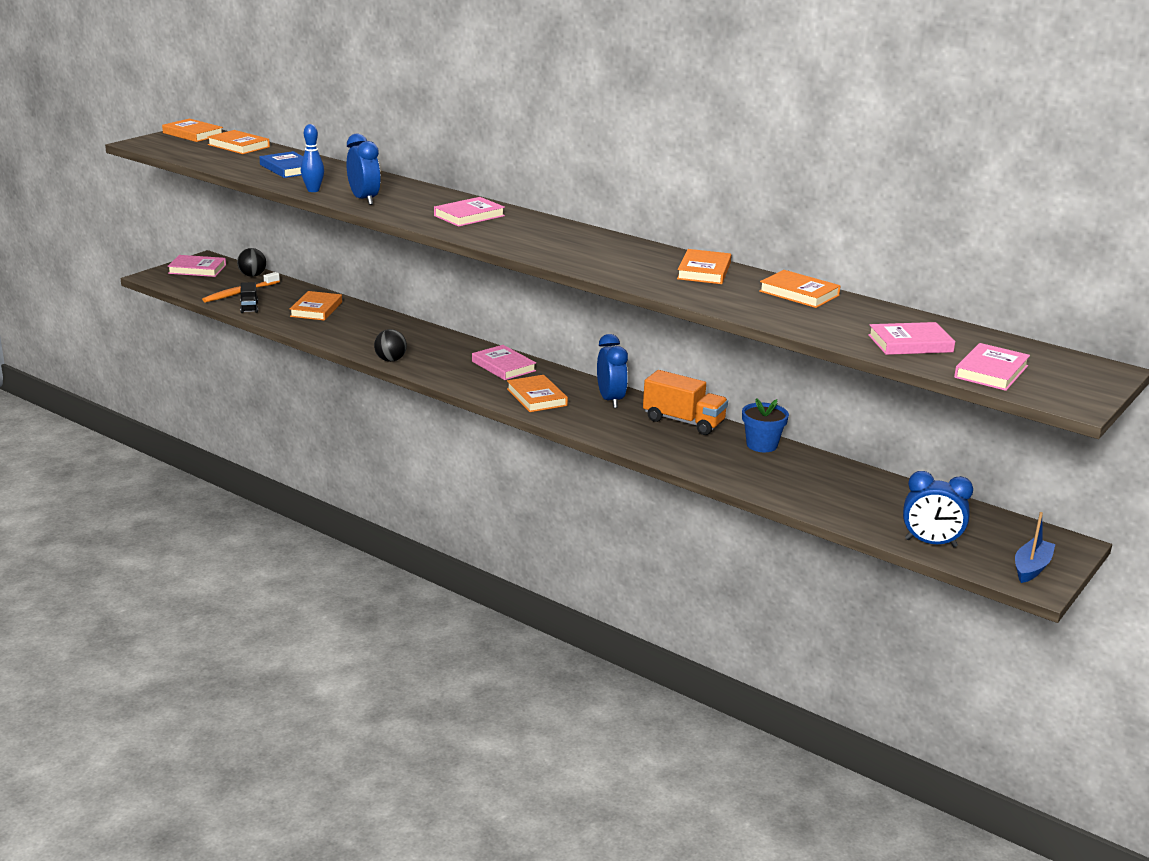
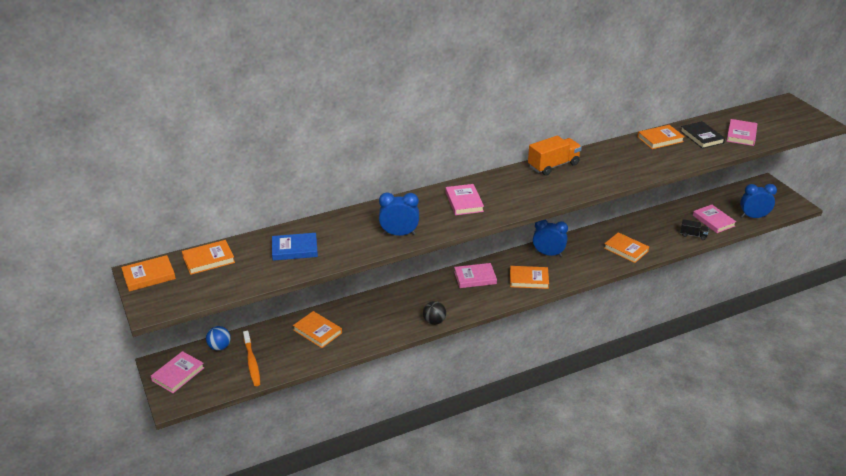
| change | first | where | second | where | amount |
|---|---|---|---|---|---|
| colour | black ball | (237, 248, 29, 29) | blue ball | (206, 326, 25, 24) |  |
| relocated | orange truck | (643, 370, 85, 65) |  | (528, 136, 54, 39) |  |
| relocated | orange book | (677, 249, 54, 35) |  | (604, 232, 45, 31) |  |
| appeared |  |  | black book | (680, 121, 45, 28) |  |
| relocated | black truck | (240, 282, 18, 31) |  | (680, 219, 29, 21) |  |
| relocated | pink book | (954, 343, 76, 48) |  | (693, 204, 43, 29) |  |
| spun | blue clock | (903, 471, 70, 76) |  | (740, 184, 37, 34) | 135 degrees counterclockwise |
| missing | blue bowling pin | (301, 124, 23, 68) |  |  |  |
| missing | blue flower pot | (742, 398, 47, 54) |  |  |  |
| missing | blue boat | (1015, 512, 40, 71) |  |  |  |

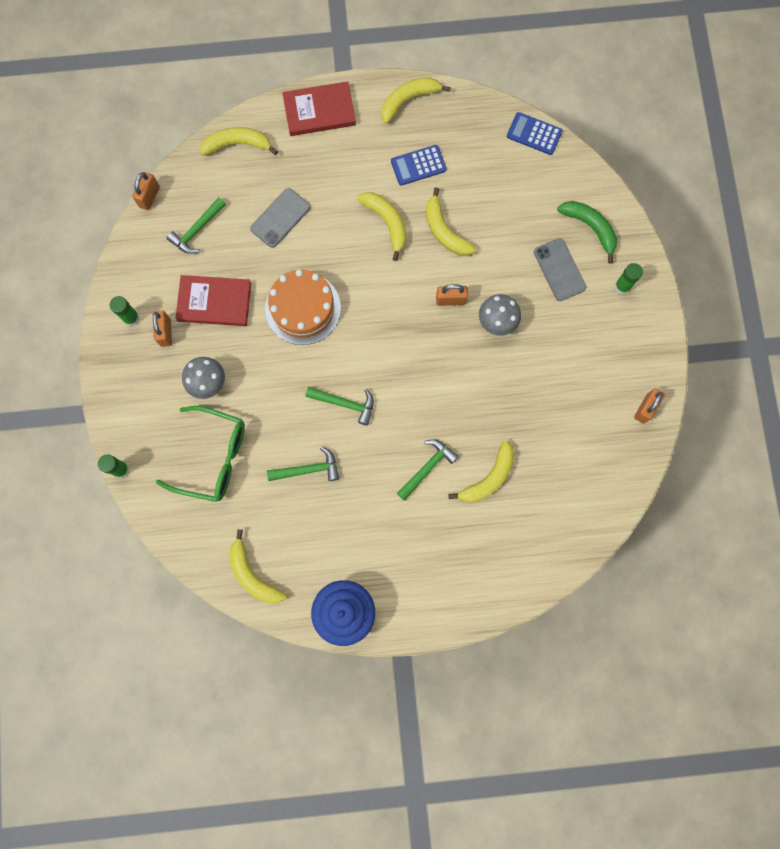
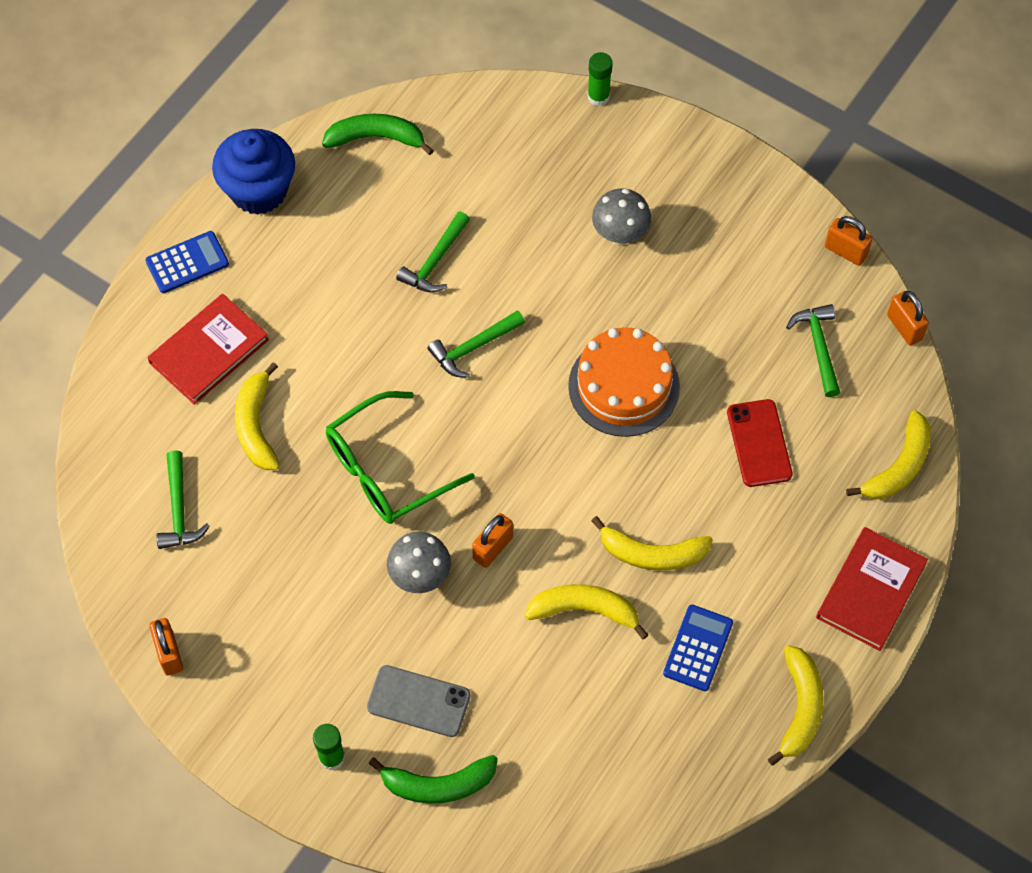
| change | first | where | second | where | amount |
|---|---|---|---|---|---|
| relocated | blue calculator | (507, 112, 56, 43) |  | (146, 231, 83, 62) |  |
| relocated | red book | (175, 275, 76, 51) |  | (147, 294, 122, 111) |  |
| relocated | green hammer | (397, 439, 62, 62) |  | (156, 450, 54, 99) |  |
| colour | yellow banana | (229, 529, 57, 74) | green banana | (322, 114, 112, 41) |  |
| relocated | green glasses | (156, 406, 89, 96) |  | (326, 391, 149, 133) |  |
| colour | grey phone | (250, 188, 60, 60) | red phone | (727, 399, 66, 88) |  |
| relocated | orange padlock | (153, 310, 19, 37) |  | (825, 216, 47, 50) |  |
| missing | green glue stick | (110, 296, 29, 30) |  |  |  |

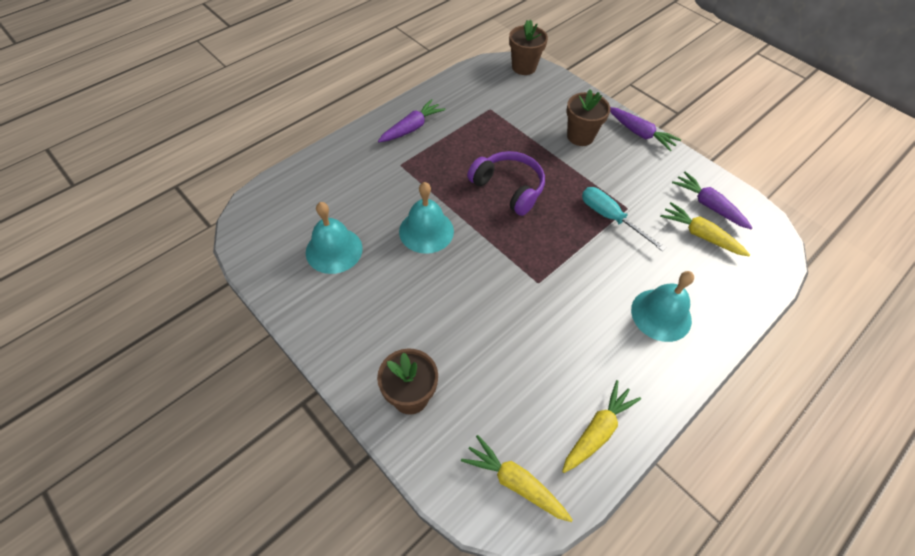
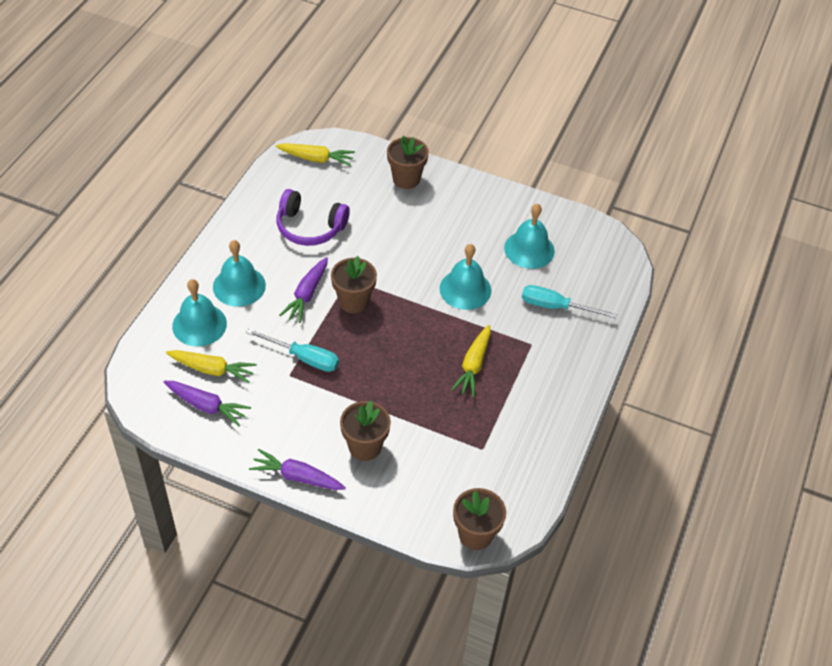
| change | first | where | second | where | amount |
|---|---|---|---|---|---|
| appeared |  |  | turquoise bell | (172, 279, 55, 67) |  |
| relocated | purple headphones | (467, 151, 78, 65) |  | (277, 189, 73, 57) |  |
| relocated | purple carrot | (378, 99, 68, 43) |  | (279, 257, 49, 66) |  |
| appeared |  |  | brown flower pot | (331, 256, 46, 57) |  |
| relocated | yellow carrot | (562, 380, 79, 93) |  | (451, 325, 40, 72) |  |
| appeared |  |  | turquoise screwdriver | (522, 285, 95, 33) |  |

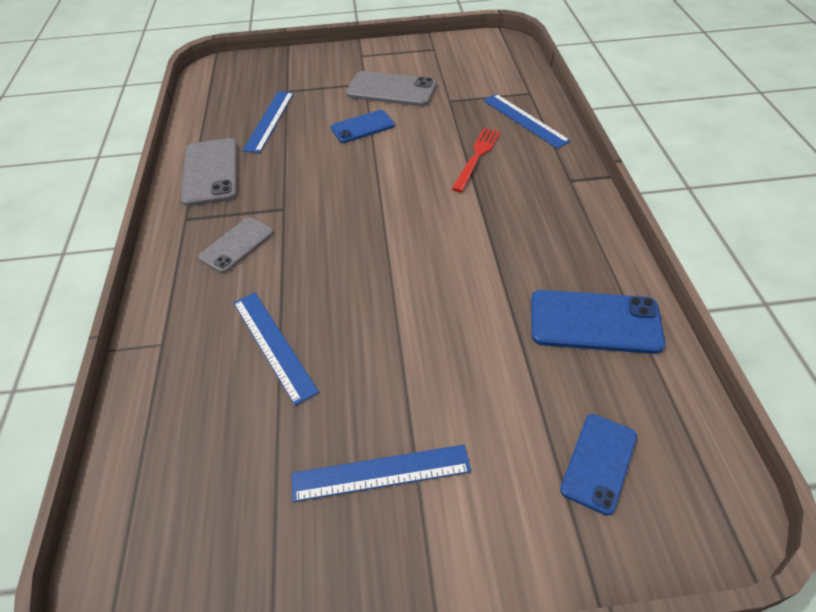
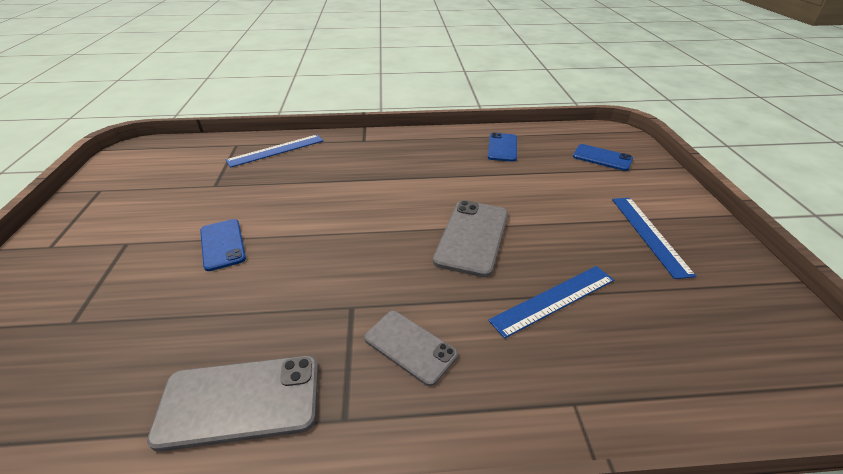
| change | first | where | second | where | amount |
|---|---|---|---|---|---|
| relocated | grey phone | (346, 71, 90, 35) |  | (433, 200, 75, 77) |  |
| size | blue phone | (531, 290, 134, 64) |  | (488, 132, 29, 30) | x0.66 |
| missing | blue ruler | (243, 91, 51, 62) |  |  |  |
| missing | red fork | (452, 128, 49, 64) |  |  |  |

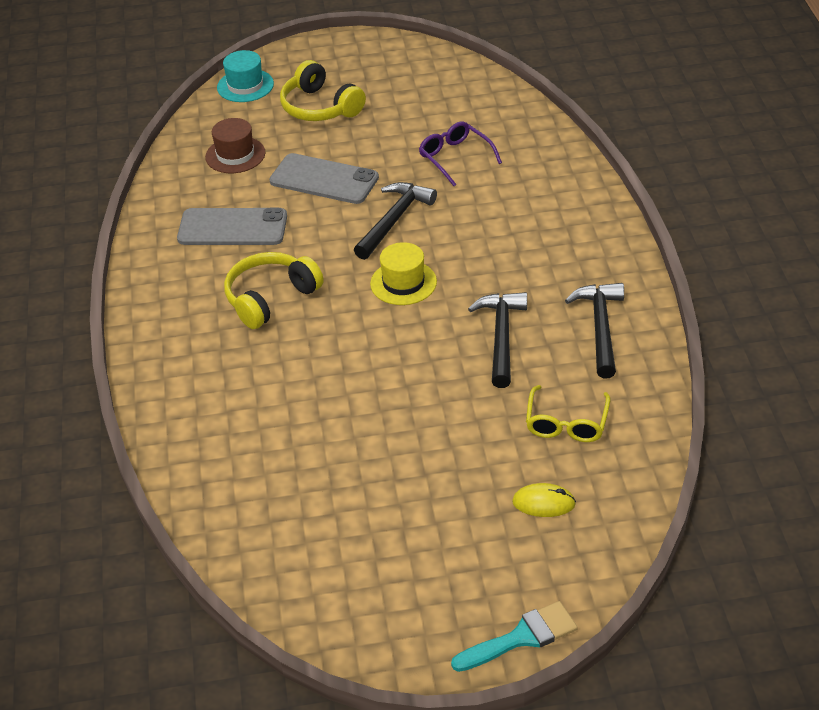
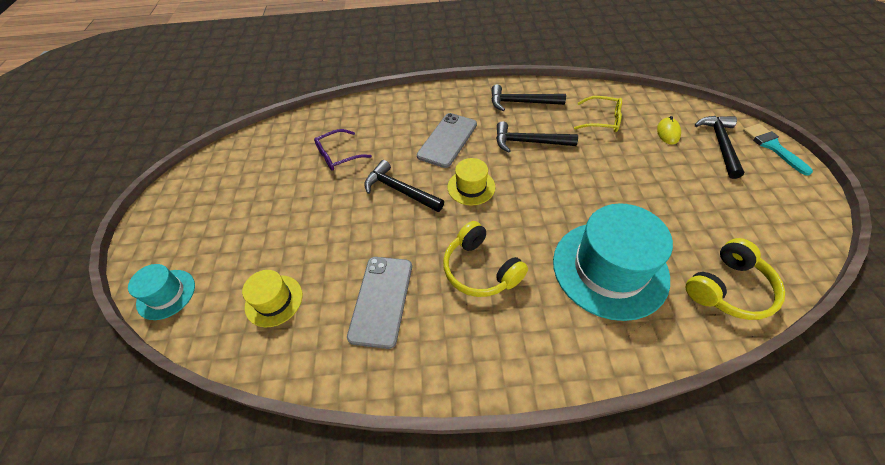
| change | first | where | second | where | amount |
|---|---|---|---|---|---|
| colour | brown hat | (205, 118, 60, 55) | yellow hat | (242, 270, 61, 57) |  |
| relocated | grey phone | (269, 153, 110, 51) |  | (417, 113, 60, 55) |  |
| appeared |  |  | turquoise hat | (553, 203, 120, 118) |  |
| relocated | yellow headphones | (280, 60, 86, 61) |  | (685, 238, 100, 82) |  |
| appeared |  |  | black hammer | (695, 116, 49, 63) |  |

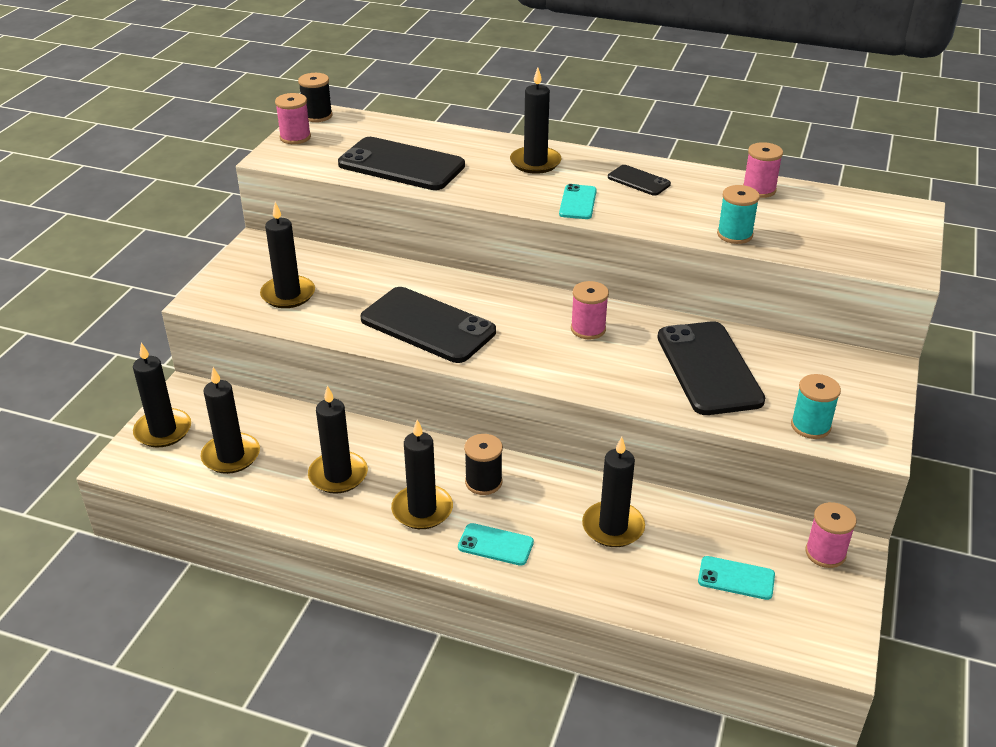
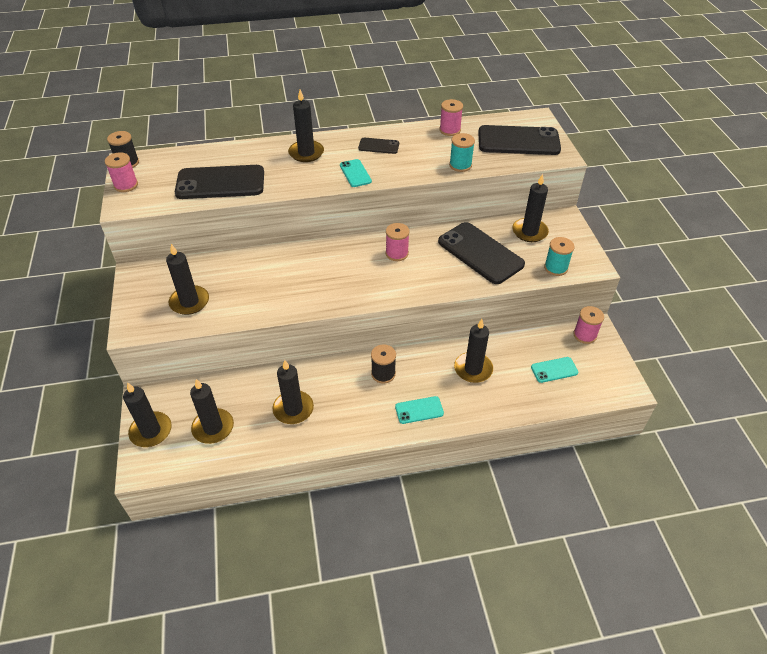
| change | first | where | second | where | amount |
|---|---|---|---|---|---|
| relocated | black phone | (361, 287, 135, 76) |  | (478, 125, 83, 30) |  |
| relocated | black candle | (391, 420, 62, 109) |  | (512, 174, 37, 68) |  |

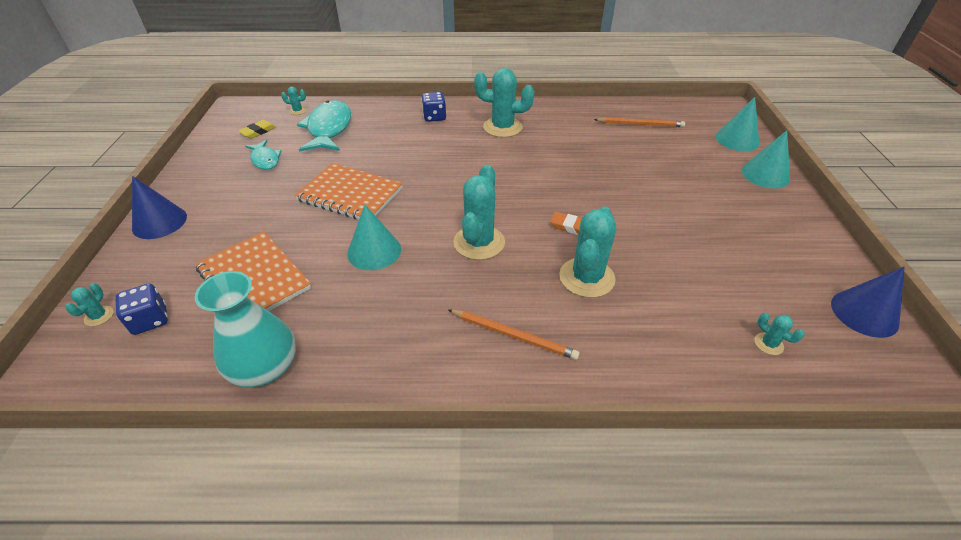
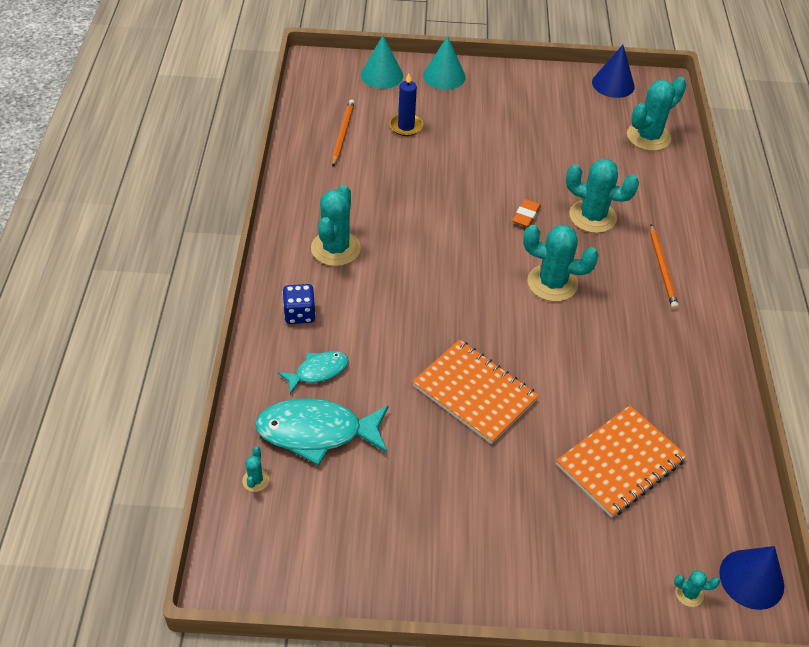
| change | first | where | second | where | amount |
|---|---|---|---|---|---|
| relocated | turquoise fish | (245, 140, 37, 30) |  | (278, 351, 71, 43) |  |
| appeared |  |  | blue candle | (389, 73, 34, 63) |  |
| spun | orange notebook | (294, 163, 109, 56) |  | (412, 339, 127, 105) | 75 degrees counterclockwise |
| size | turquoise cactus | (754, 313, 51, 42) |  | (627, 77, 59, 74) | x2.25 |
| spun | orange pencil | (449, 310, 131, 50) |  | (650, 225, 29, 84) | 150 degrees clockwise |
| relocated | blue cone | (132, 176, 55, 63) |  | (719, 546, 65, 64) |  |
| missing | blue dice | (115, 283, 53, 52) |  |  |  |
| missing | turquoise vase | (194, 271, 102, 116) |  |  |  |
| missing | yellow eraser | (238, 120, 38, 19) |  |  |  |
| missing | turquoise cone | (347, 205, 54, 65) |  |  |  |

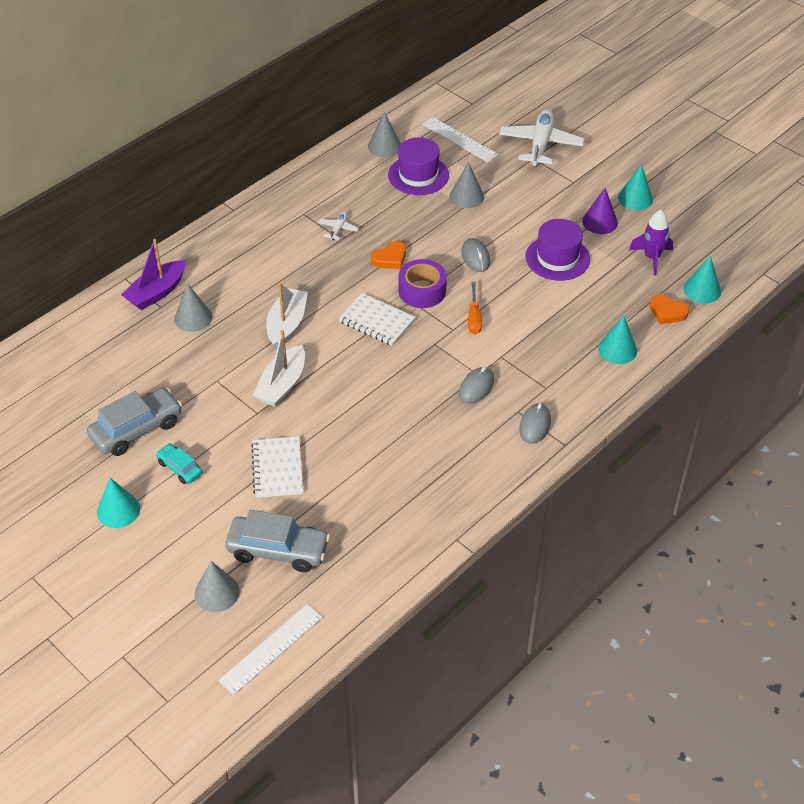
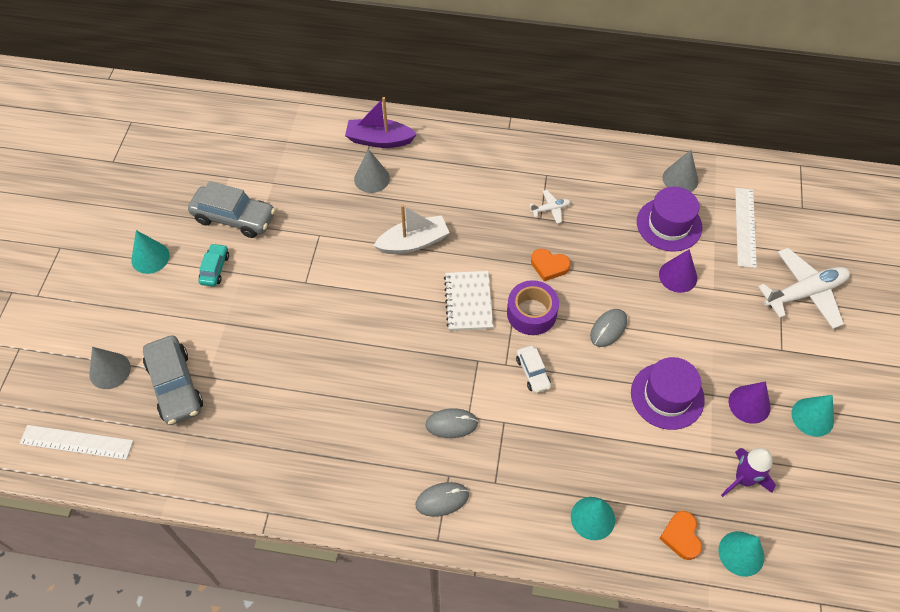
| change | first | where | second | where | amount |
|---|---|---|---|---|---|
| exchanged | orange screwdriver | (468, 282, 14, 52) | white car | (516, 345, 35, 49) |  |
| colour | grey cone | (449, 162, 35, 46) | purple cone | (659, 249, 38, 44) |  |
| missing | white notebook | (251, 436, 52, 62) |  |  |  |
| missing | white boat | (253, 330, 52, 77) |  |  |  |

